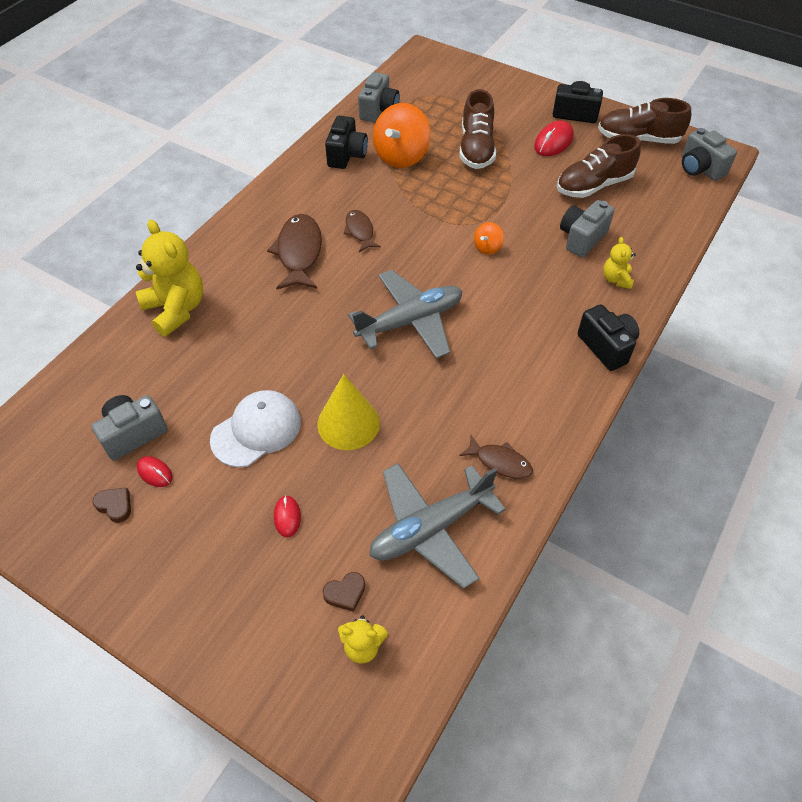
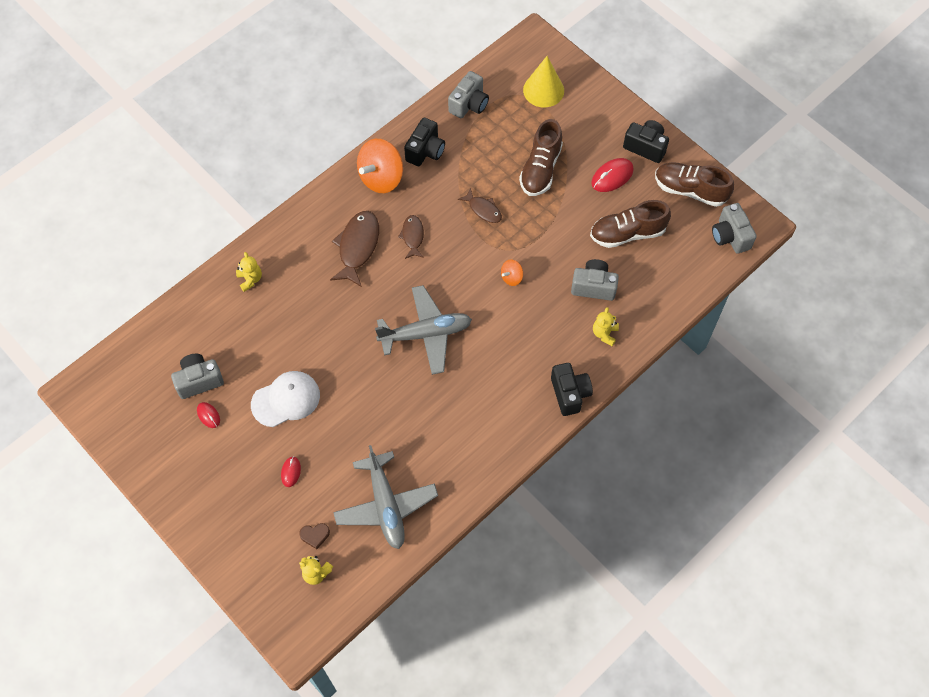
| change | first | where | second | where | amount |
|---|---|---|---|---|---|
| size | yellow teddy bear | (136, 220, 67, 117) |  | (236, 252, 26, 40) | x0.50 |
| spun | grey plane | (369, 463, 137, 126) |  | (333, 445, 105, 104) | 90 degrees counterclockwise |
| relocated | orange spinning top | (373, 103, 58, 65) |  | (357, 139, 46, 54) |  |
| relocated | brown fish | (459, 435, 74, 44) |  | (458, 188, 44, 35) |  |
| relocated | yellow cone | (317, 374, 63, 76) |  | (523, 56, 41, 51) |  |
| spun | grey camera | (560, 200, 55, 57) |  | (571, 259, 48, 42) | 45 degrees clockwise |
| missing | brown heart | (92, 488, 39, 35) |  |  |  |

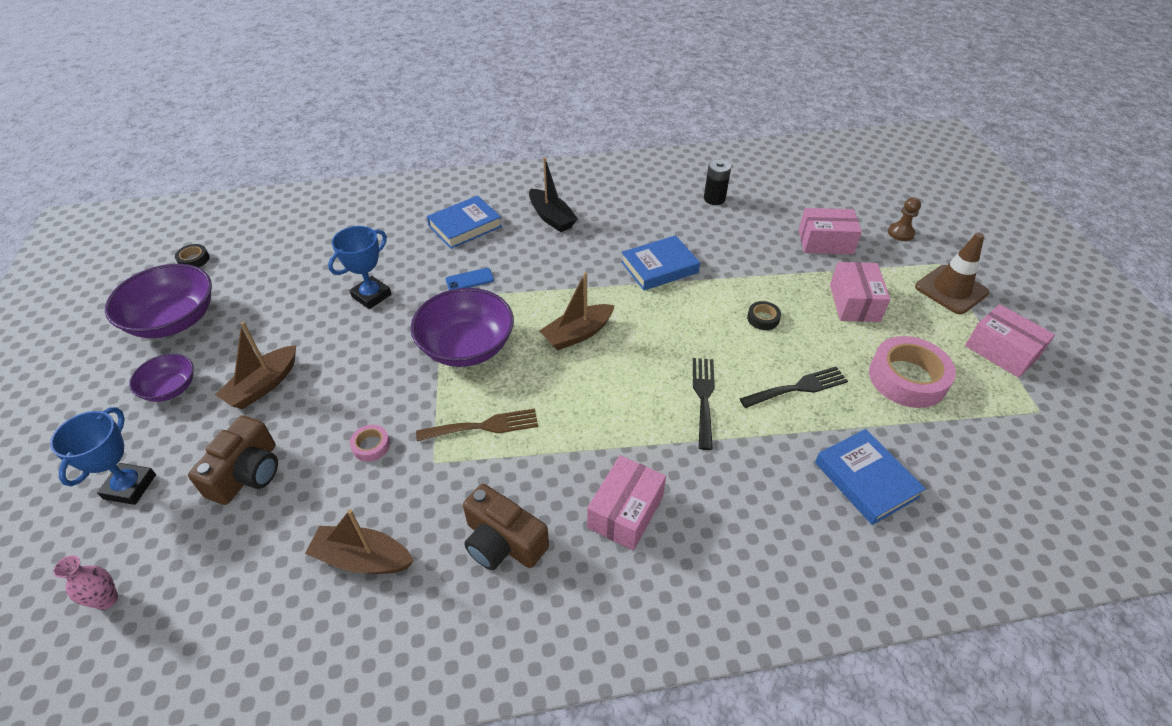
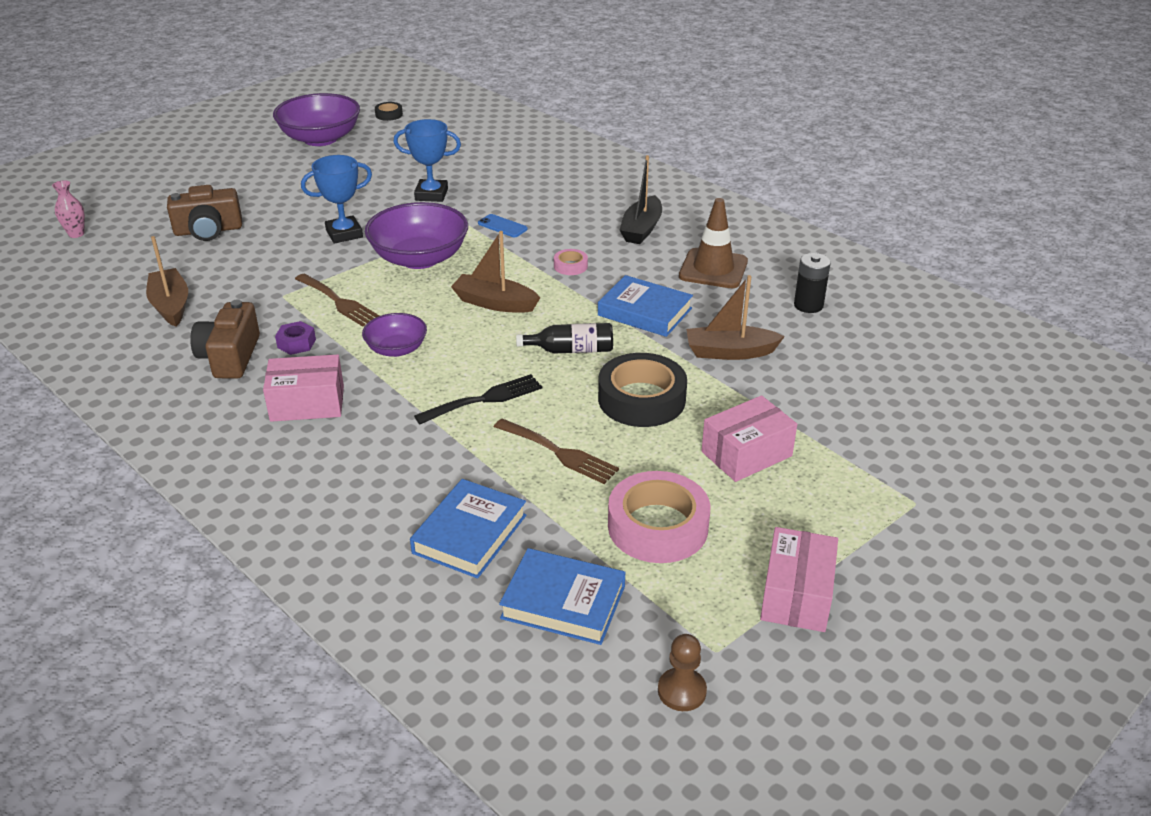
| change | first | where | second | where | amount |
|---|---|---|---|---|---|
| appeared |  |  | purple nut | (275, 321, 41, 34) |  |
| relocated | blue trophy | (50, 407, 106, 98) |  | (301, 155, 71, 89) |  |
| relocated | purple bowl | (129, 354, 65, 48) |  | (362, 313, 65, 44) |  |
| colour | black fork | (739, 367, 109, 41) | brown fork | (494, 419, 125, 65) |  |
| relocated | blue book | (427, 196, 75, 53) |  | (499, 548, 127, 97) |  |
| appeared |  |  | black bottle | (516, 323, 97, 31) |  |
| relocated | pink tape | (350, 425, 40, 37) |  | (554, 249, 34, 26) |  |
| size | black tape | (747, 301, 34, 29) |  | (598, 353, 89, 74) | x2.18 |
| relocated | brown pawn | (888, 197, 33, 44) |  | (658, 634, 49, 77) |  |
| relocated | brown traffic cone | (915, 232, 74, 82) |  | (679, 198, 69, 90) |  |
| relocated | brown boat | (215, 322, 81, 87) |  | (686, 275, 99, 85) |  |
| missing | pink box | (798, 208, 64, 46) |  |  |  |

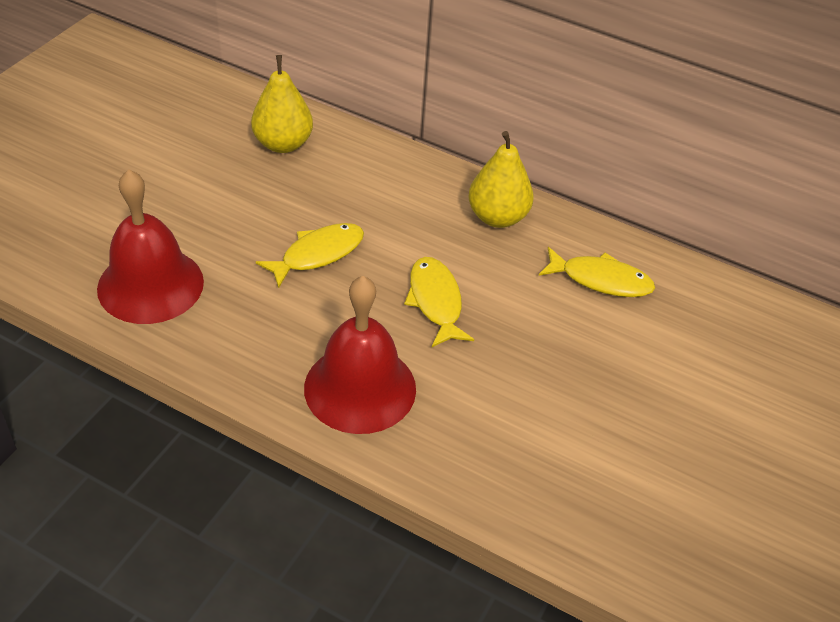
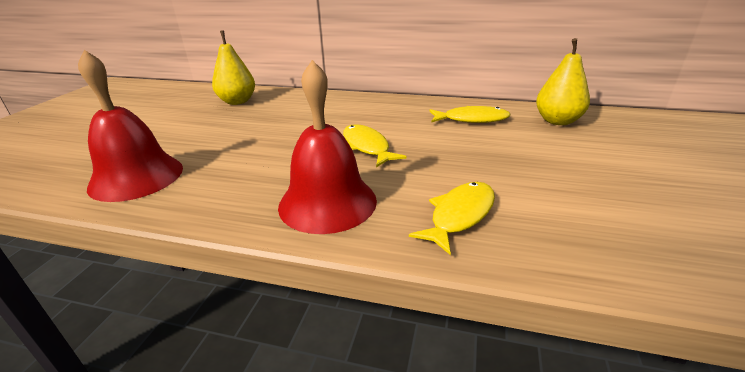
| change | first | where | second | where | amount |
|---|---|---|---|---|---|
| relocated | yellow fish | (256, 223, 108, 65) |  | (409, 182, 86, 73) |  |
| relocated | yellow pear | (468, 131, 66, 97) |  | (536, 38, 54, 87) |  |

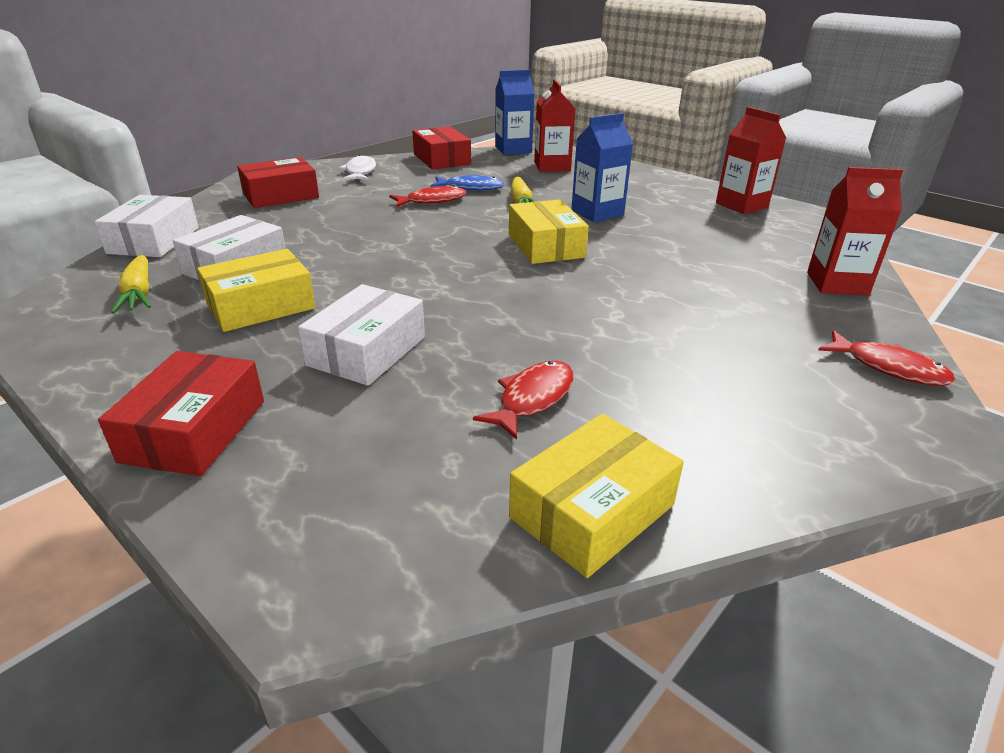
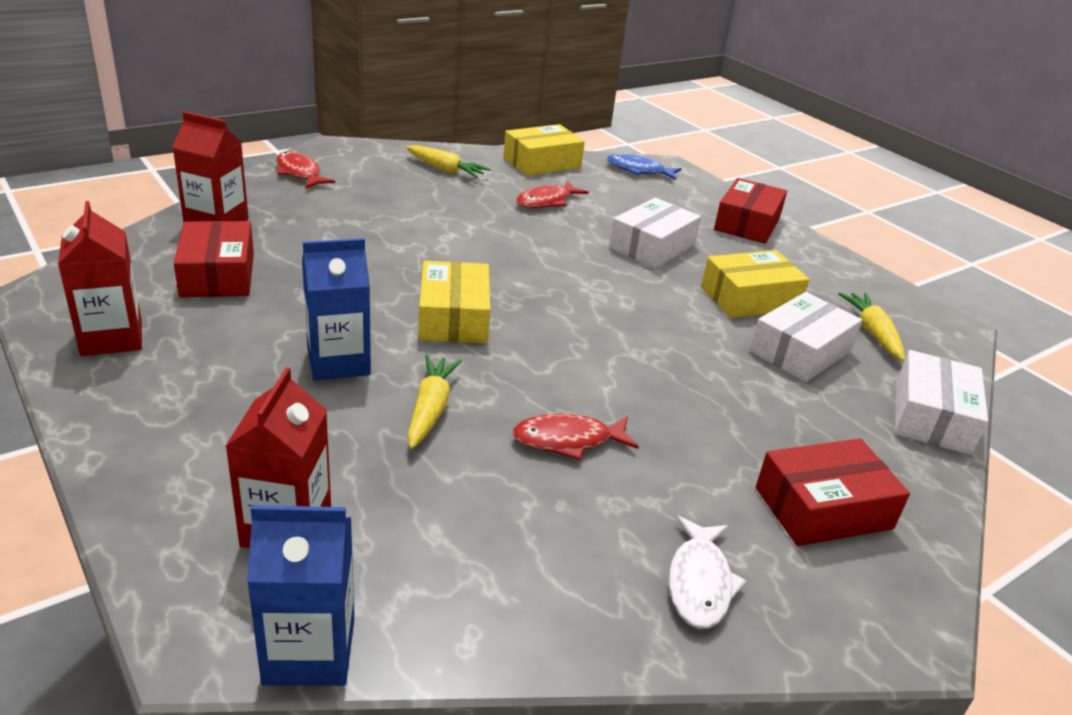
| change | first | where | second | where | amount |
|---|---|---|---|---|---|
| relocated | red box | (412, 126, 59, 44) |  | (174, 221, 80, 76) |  |
| appeared |  |  | yellow carrot | (406, 145, 84, 33) |  |
| relocated | blue fish | (430, 175, 74, 16) |  | (607, 154, 75, 26) |  |

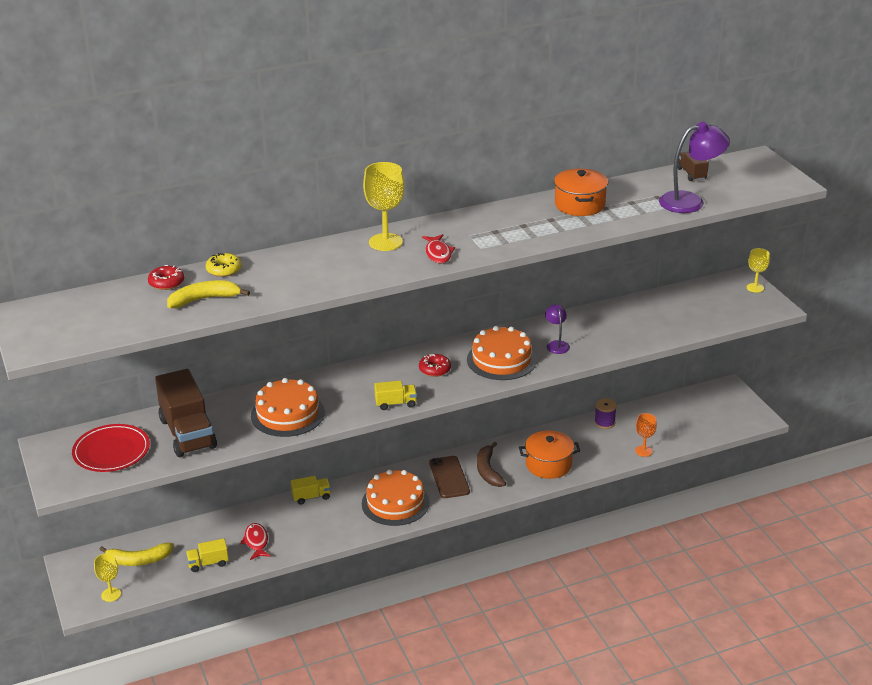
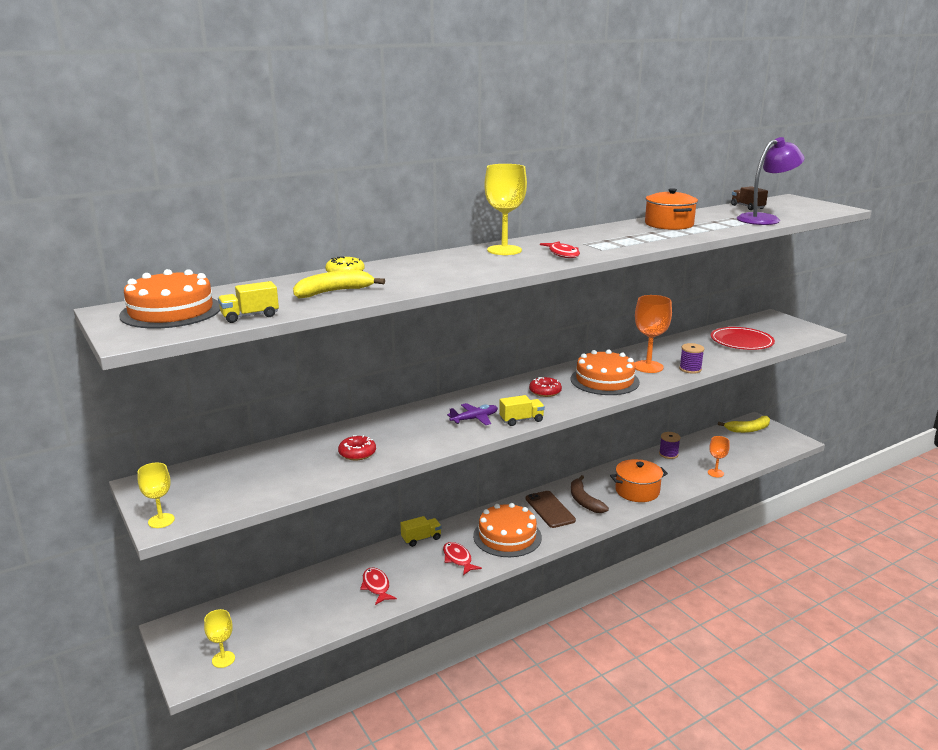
| change | first | where | second | where | amount |
|---|---|---|---|---|---|
| relocated | orange cake | (251, 378, 74, 59) |  | (119, 269, 101, 59) |  |
| relocated | yellow goblet | (747, 248, 23, 45) |  | (138, 463, 37, 65) |  |
| relocated | yellow truck | (186, 538, 43, 34) |  | (218, 281, 61, 42) |  |
| relocated | red donut | (148, 265, 36, 25) |  | (338, 435, 38, 25) |  |
| appeared |  |  | red fish | (443, 542, 39, 33) |  |
| appeared |  |  | purple plane | (447, 403, 51, 22) |  |
| exchanged | purple lamp | (545, 304, 25, 50) | orange goblet | (635, 295, 37, 78) |  |
| appeared |  |  | purple spool | (679, 343, 25, 31) |  |
| relocated | red plate | (72, 424, 78, 48) |  | (711, 327, 64, 23) |  |
| relocated | yellow banana | (99, 543, 75, 23) |  | (718, 416, 52, 17) |  |
| missing | brown truck | (155, 369, 62, 88) |  |  |  |

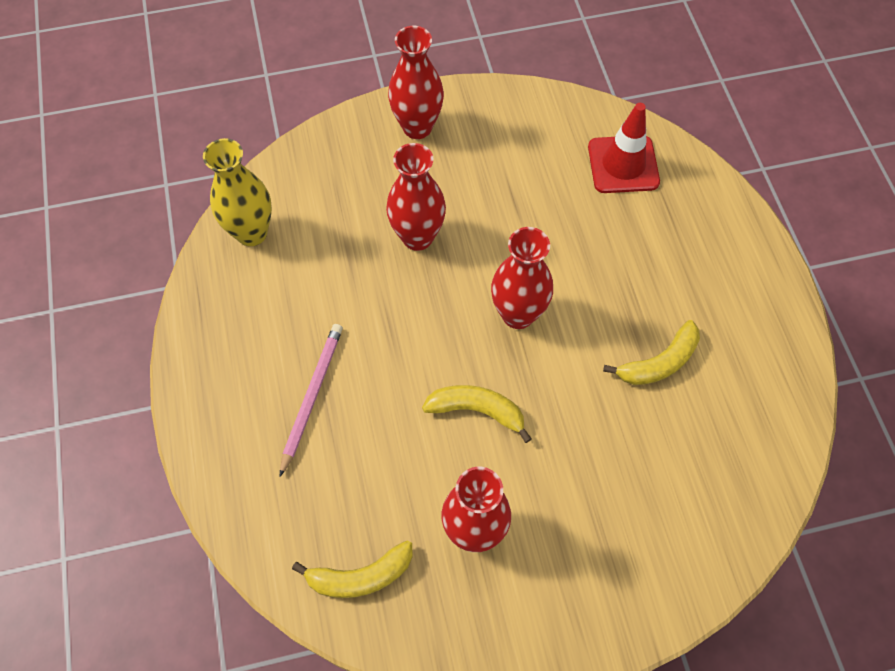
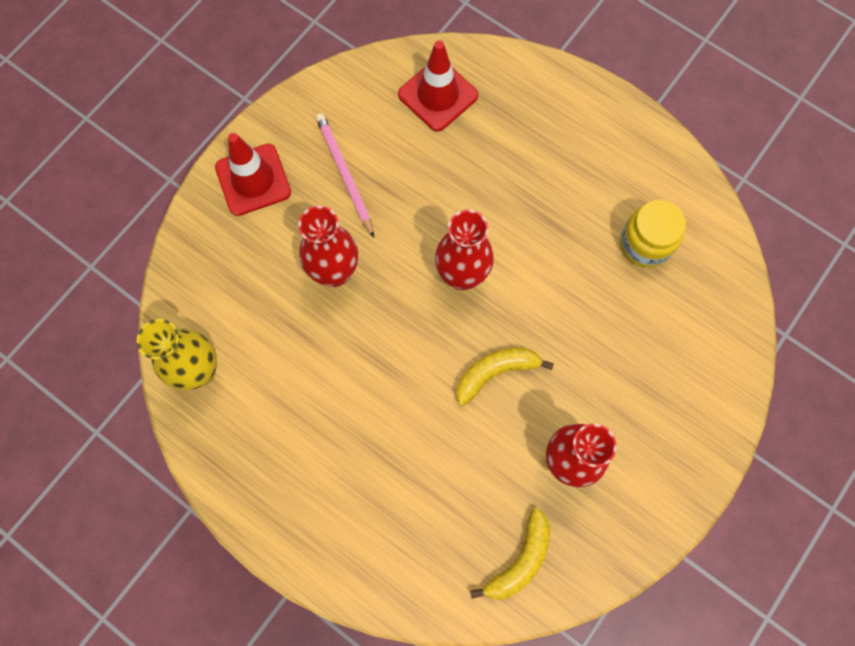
| change | first | where | second | where | amount |
|---|---|---|---|---|---|
| exchanged | red vase | (388, 26, 56, 113) | red traffic cone | (215, 133, 76, 83) |  |
| relocated | pink pencil | (280, 324, 63, 153) |  | (316, 113, 58, 124) |  |
| appeared |  |  | yellow jar | (620, 200, 66, 68) |  |
| missing | yellow banana | (603, 320, 97, 65) |  |  |  |

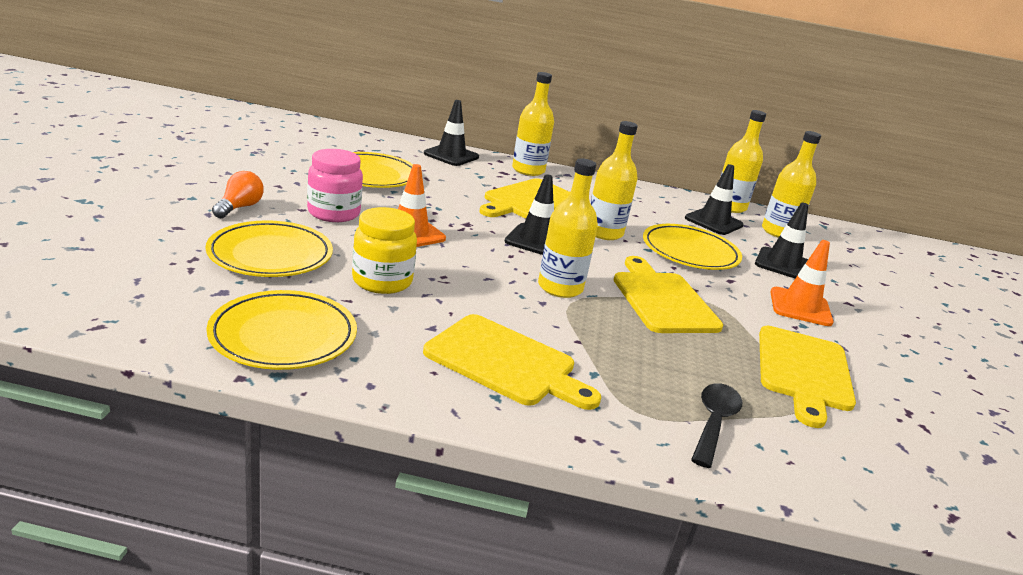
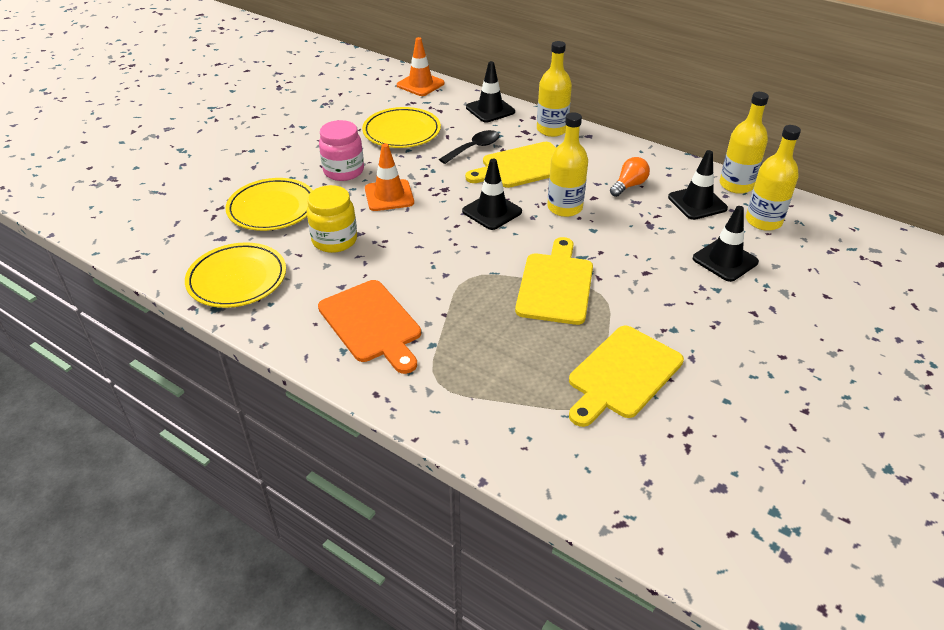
| change | first | where | second | where | amount |
|---|---|---|---|---|---|
| colour | yellow cutting board | (423, 314, 178, 96) | orange cutting board | (318, 280, 103, 94) |  |
| relocated | orange traffic cone | (770, 240, 63, 86) |  | (397, 37, 48, 59) |  |
| relocated | black spoon | (691, 383, 51, 85) |  | (439, 130, 61, 34) |  |
| relocated | orange light bulb | (212, 171, 52, 47) |  | (610, 157, 40, 40) |  |
| missing | yellow bottle | (538, 158, 60, 140) |  |  |  |
| missing | yellow plate | (643, 224, 99, 46) |  |  |  |

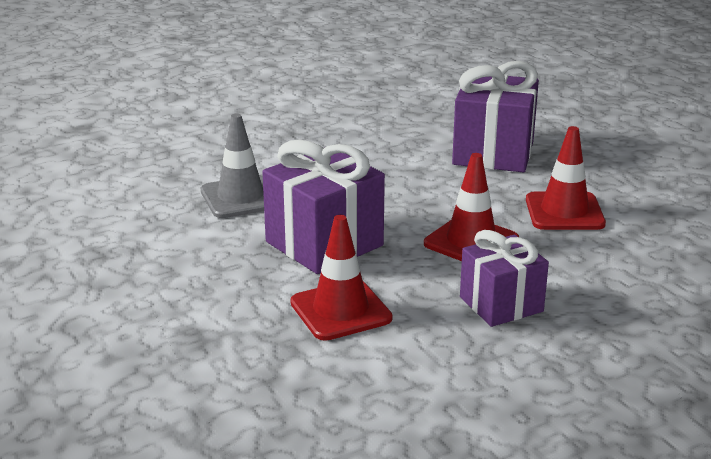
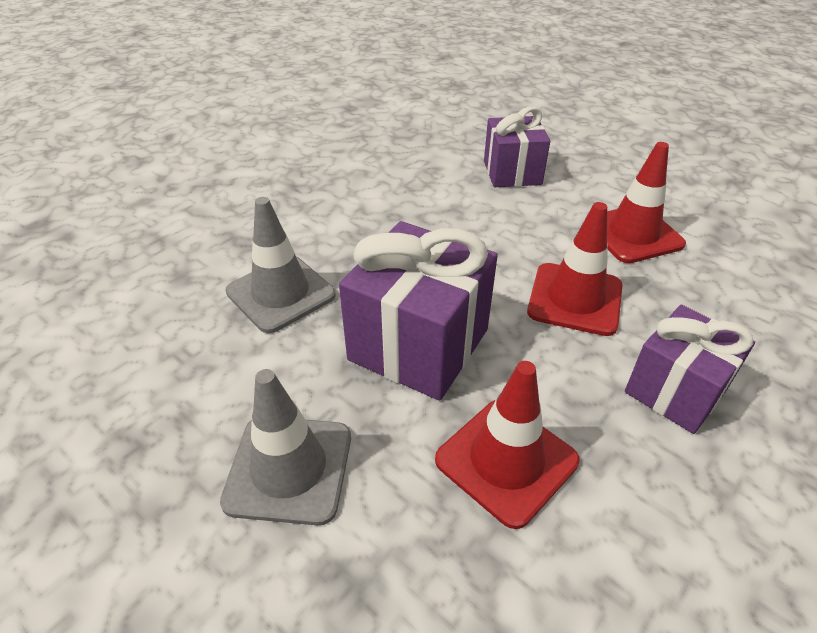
| change | first | where | second | where | amount |
|---|---|---|---|---|---|
| appeared |  |  | grey traffic cone | (220, 369, 131, 156) |  |
| size | purple gift | (452, 61, 87, 111) |  | (484, 106, 66, 81) | x0.66 |

